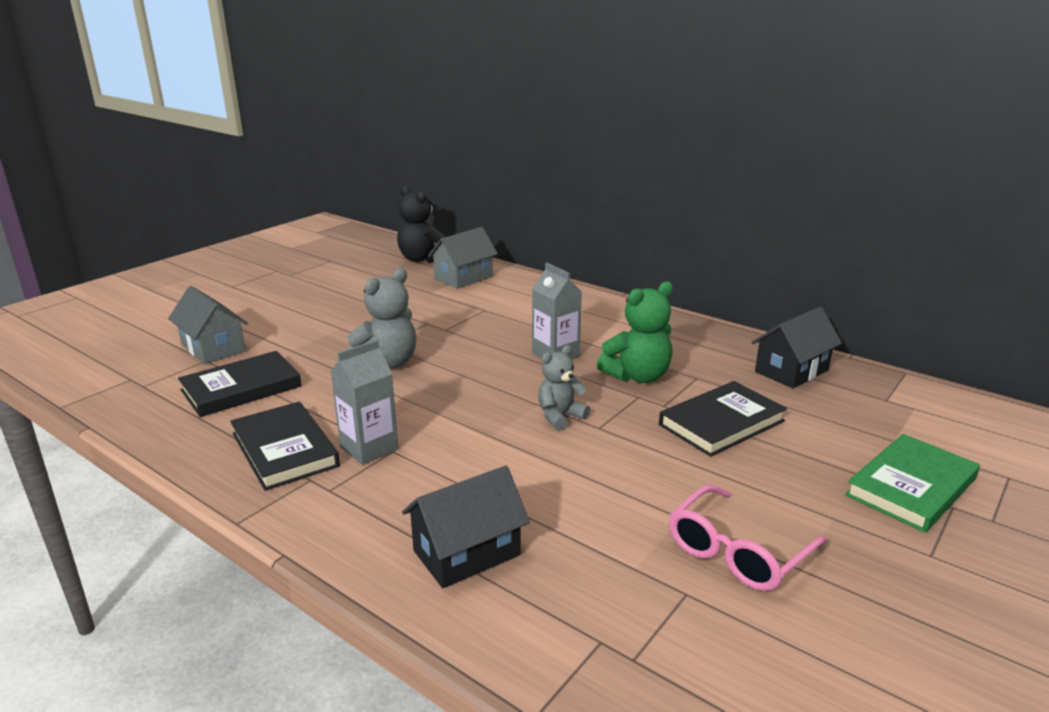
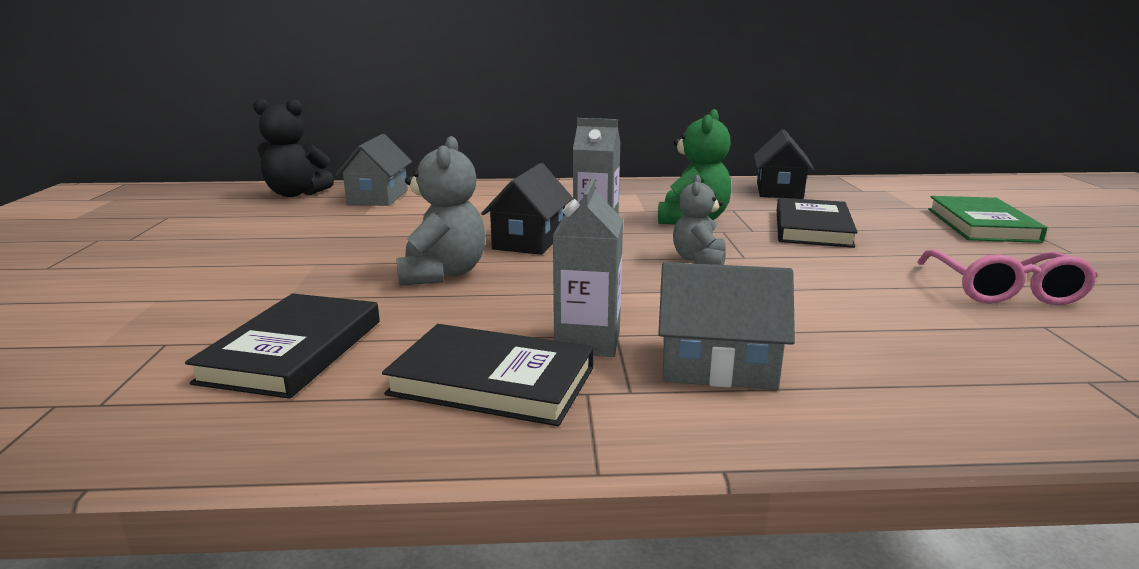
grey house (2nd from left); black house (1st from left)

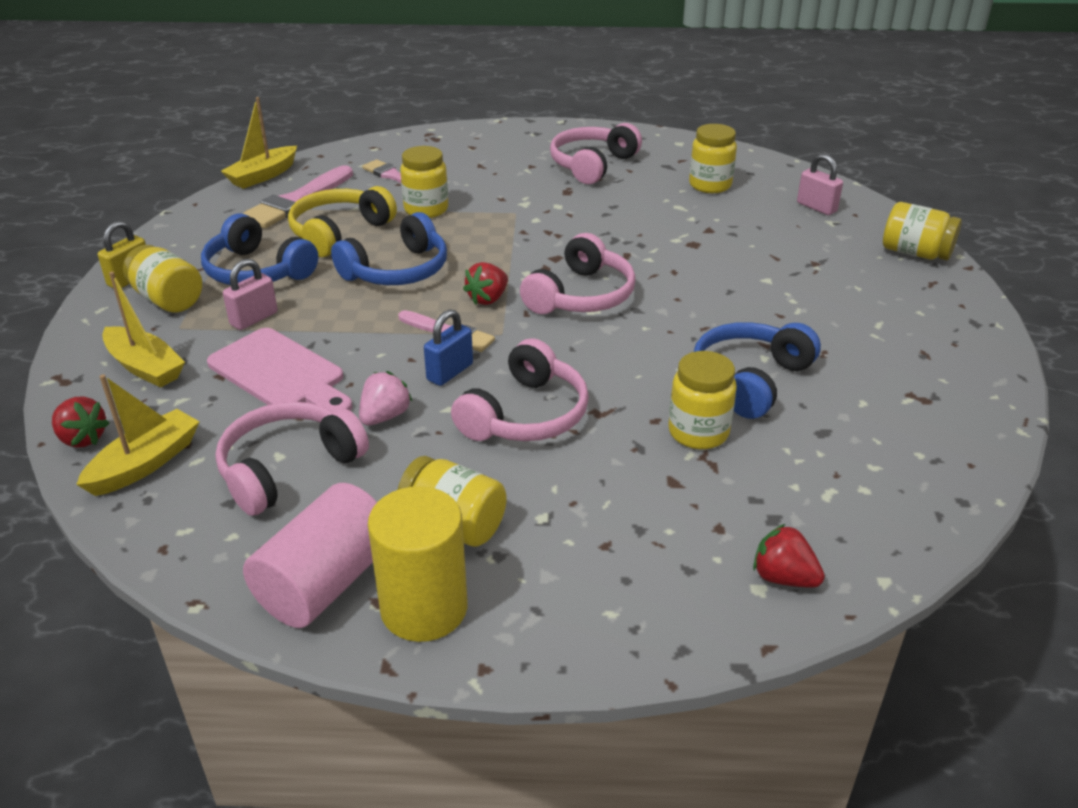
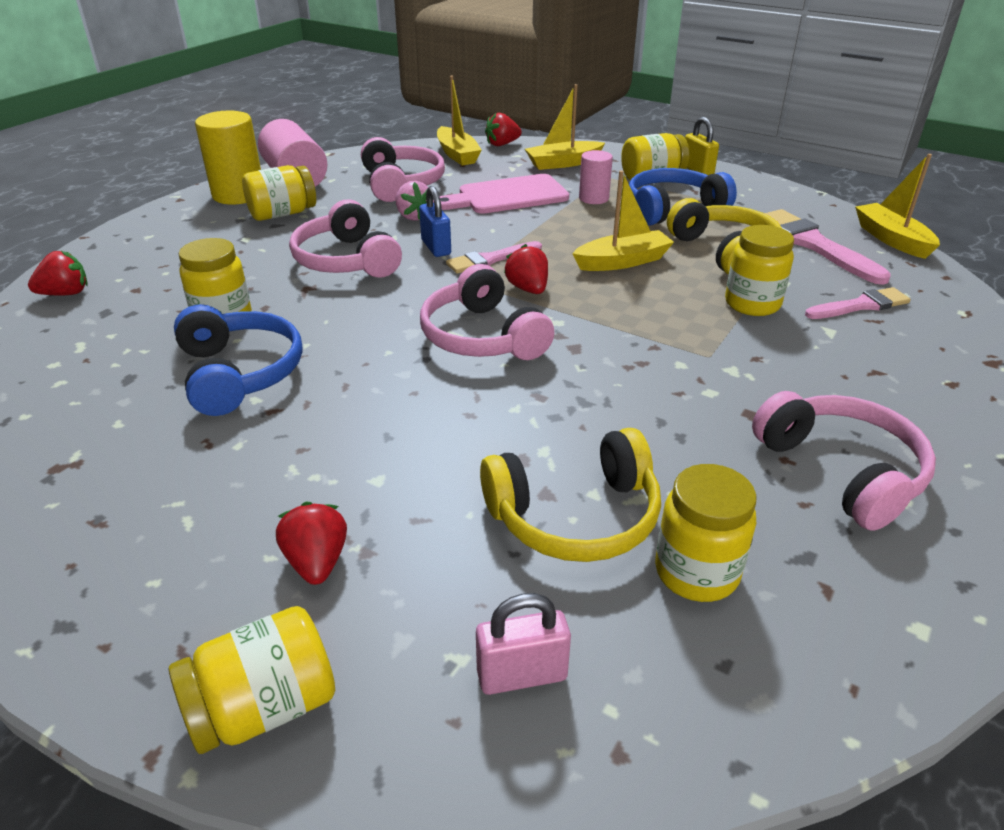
yellow boat (3rd from left); pink cylinder (2nd from left); yellow headphones (1st from left); red strawberry (2nd from left)

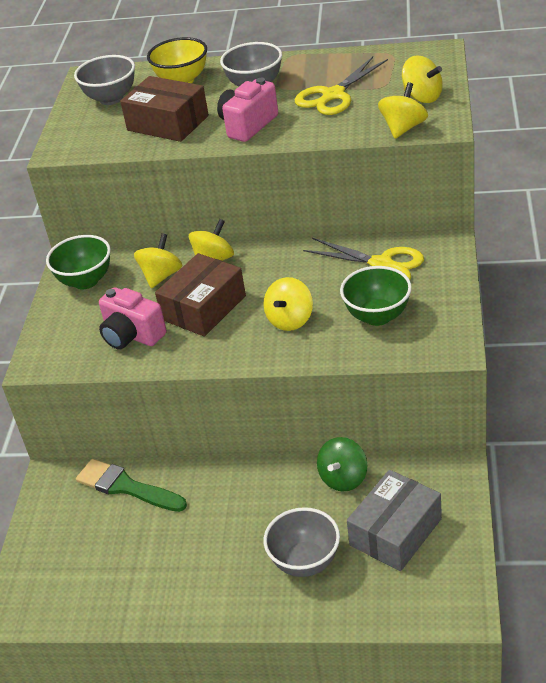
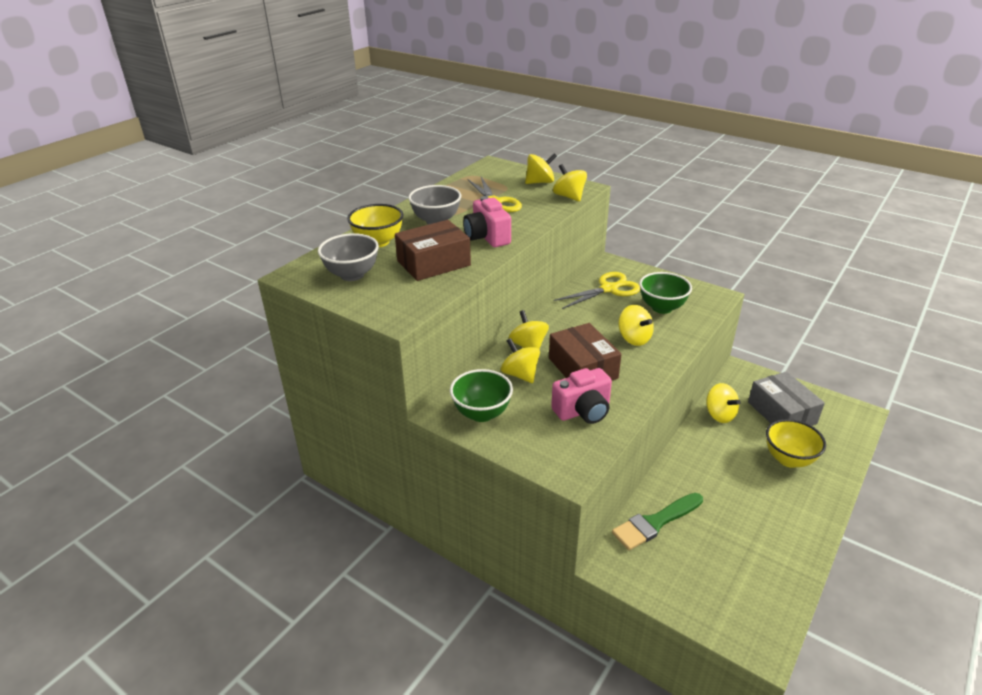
yellow spinning top (6th from left); yellow bowl (2nd from left)

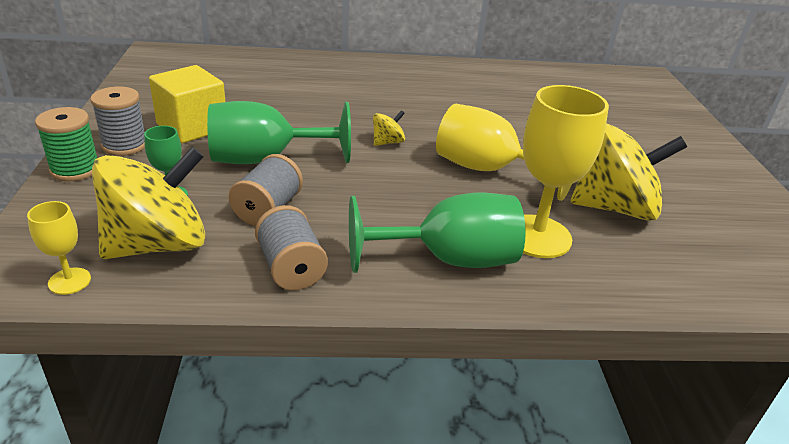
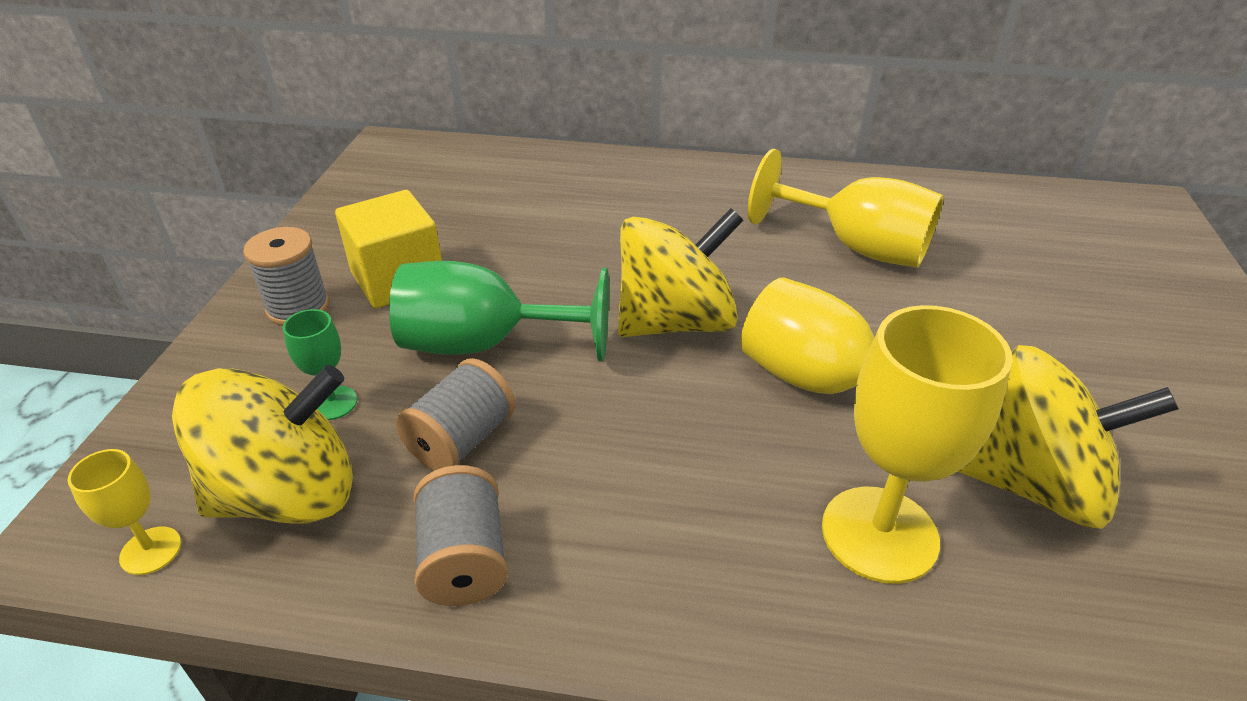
green spool; yellow spinning top (2nd from left); green goblet (3rd from left in the first image); yellow goblet (3rd from left)

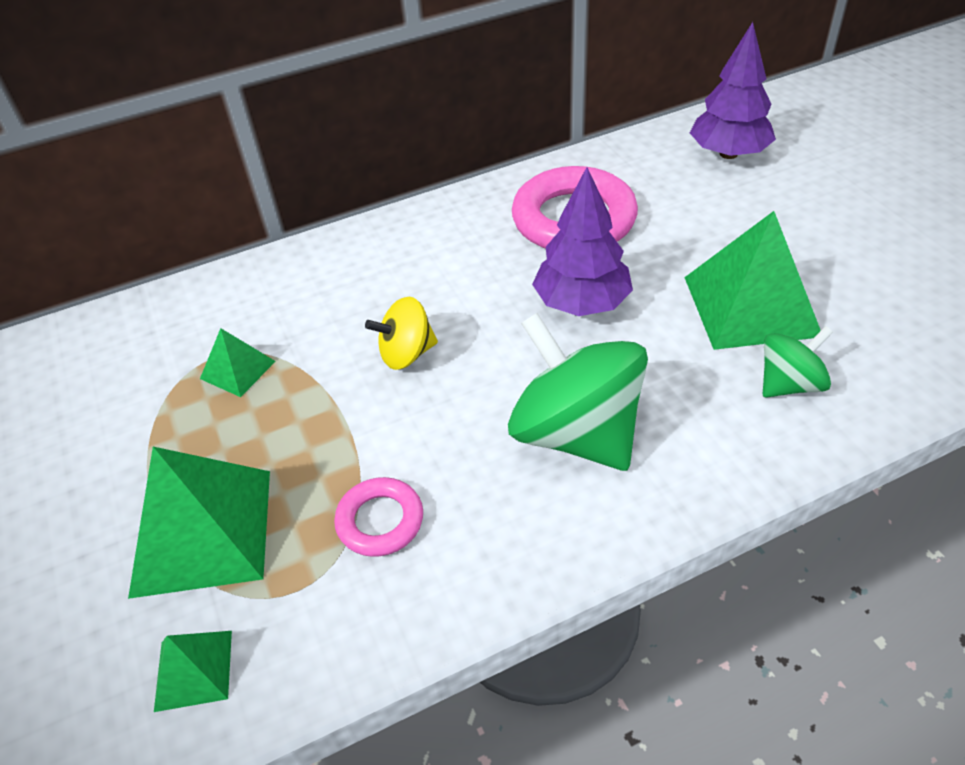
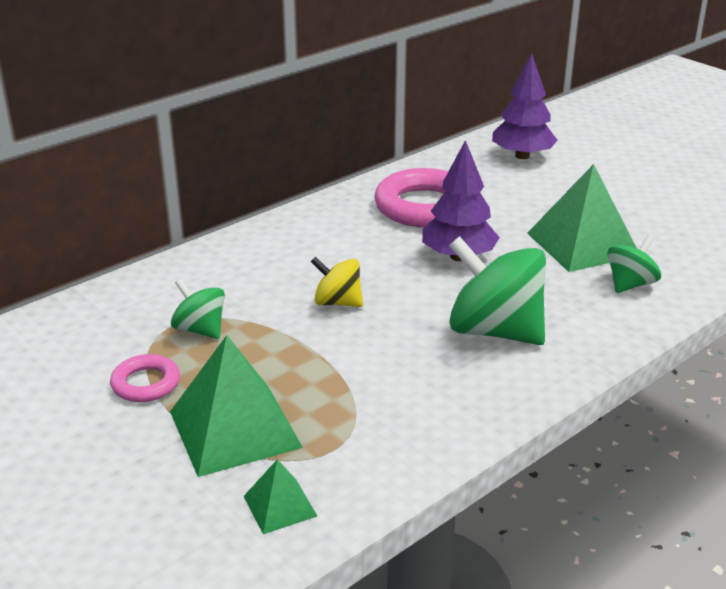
yellow spinning top; green spinning top (1st from left); pink ring (1st from left)

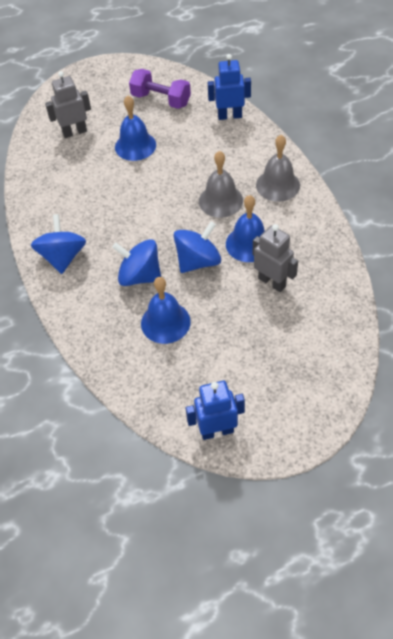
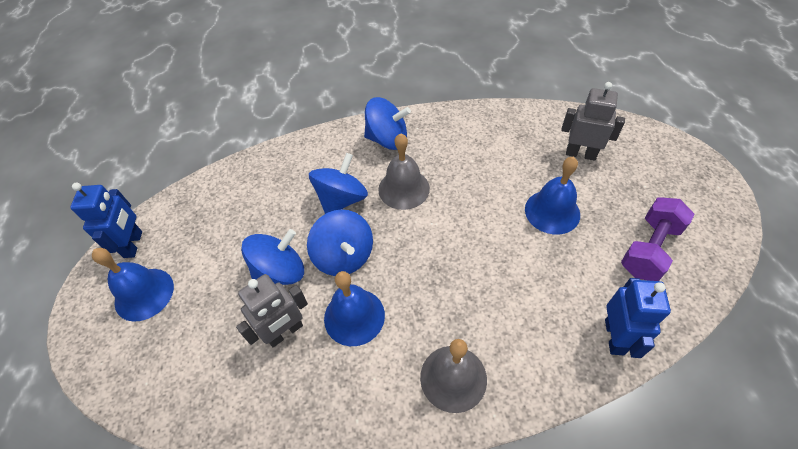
grey robot (2nd from left); grey bell (1st from left); blue bell (1st from left); blue spinning top (1st from left)

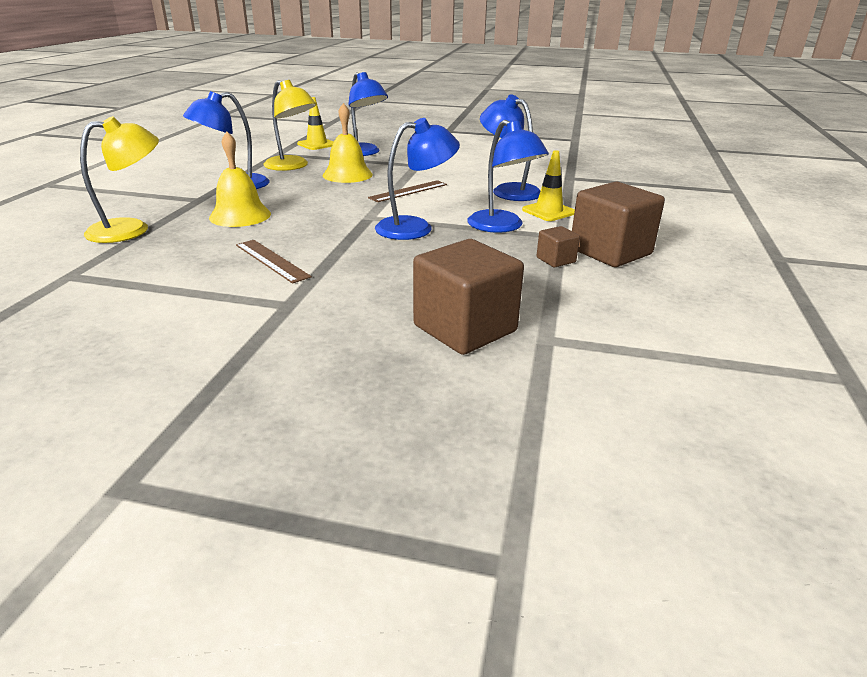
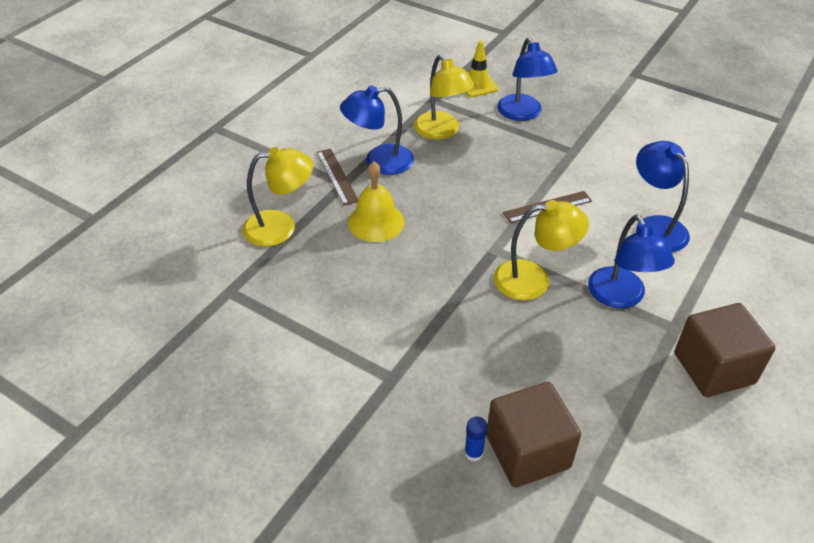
yellow bell (2nd from left in the first image); yellow lamp (3rd from left); yellow traffic cone (2nd from left in the first image); brown cube (2nd from left in the first image); brown ruler (1st from left); blue glue stick

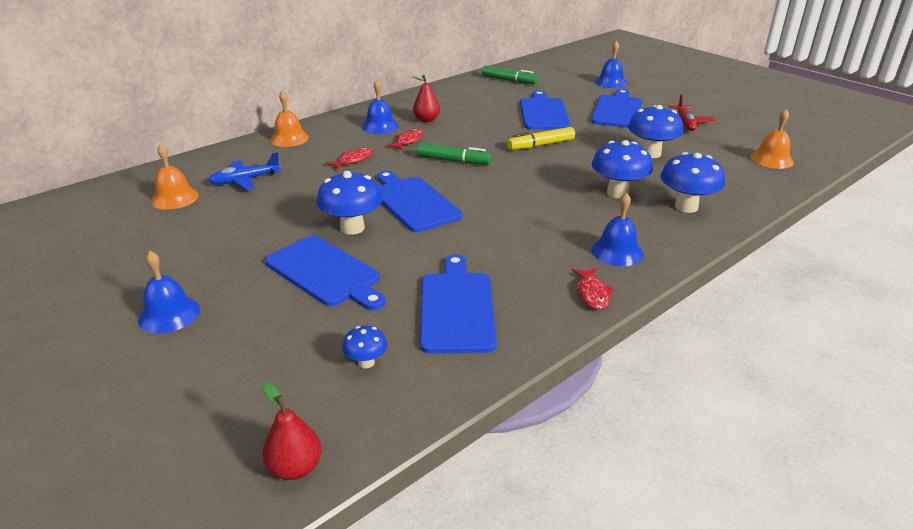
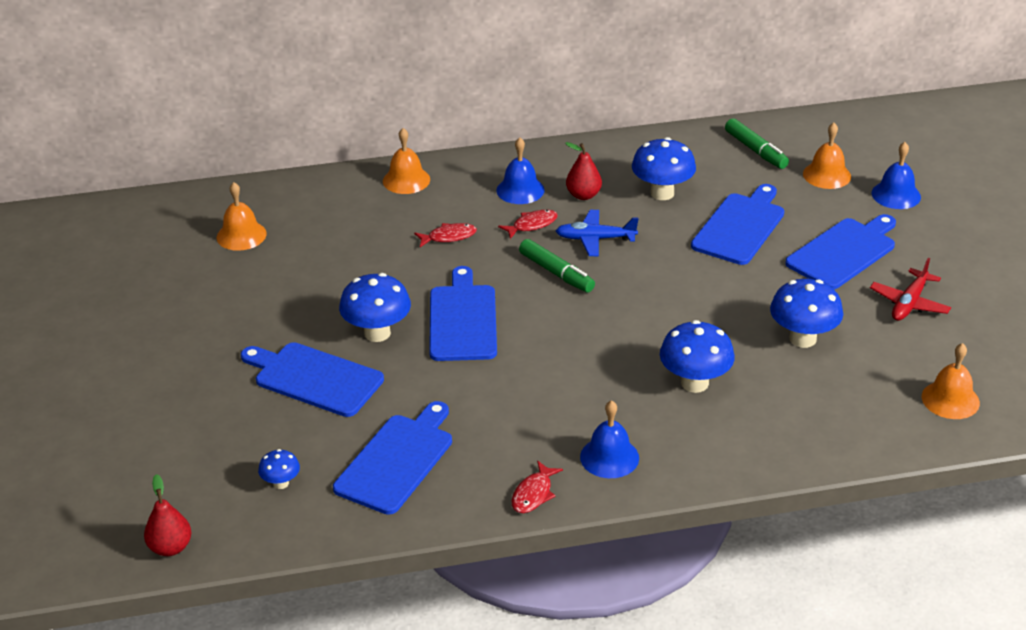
yellow marker; blue plane; blue mushroom (3rd from left); blue cutting board (1st from left); blue bell (1st from left in the first image); orange bell (3rd from left)

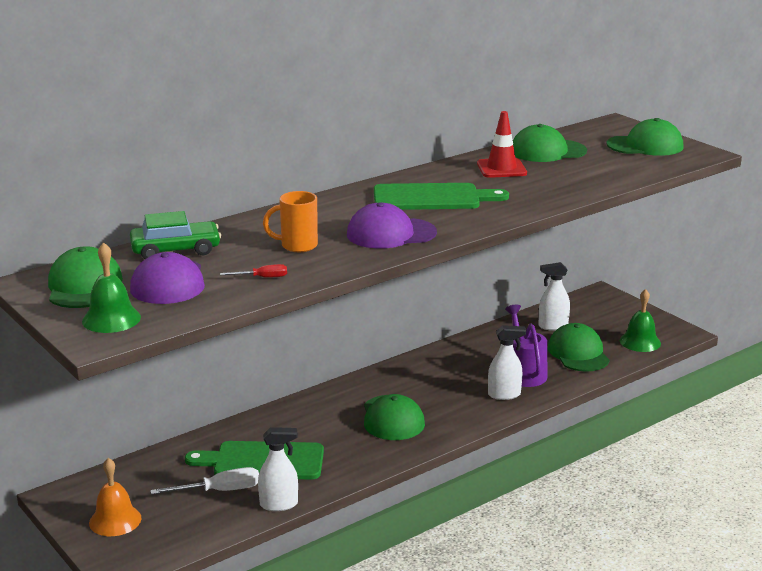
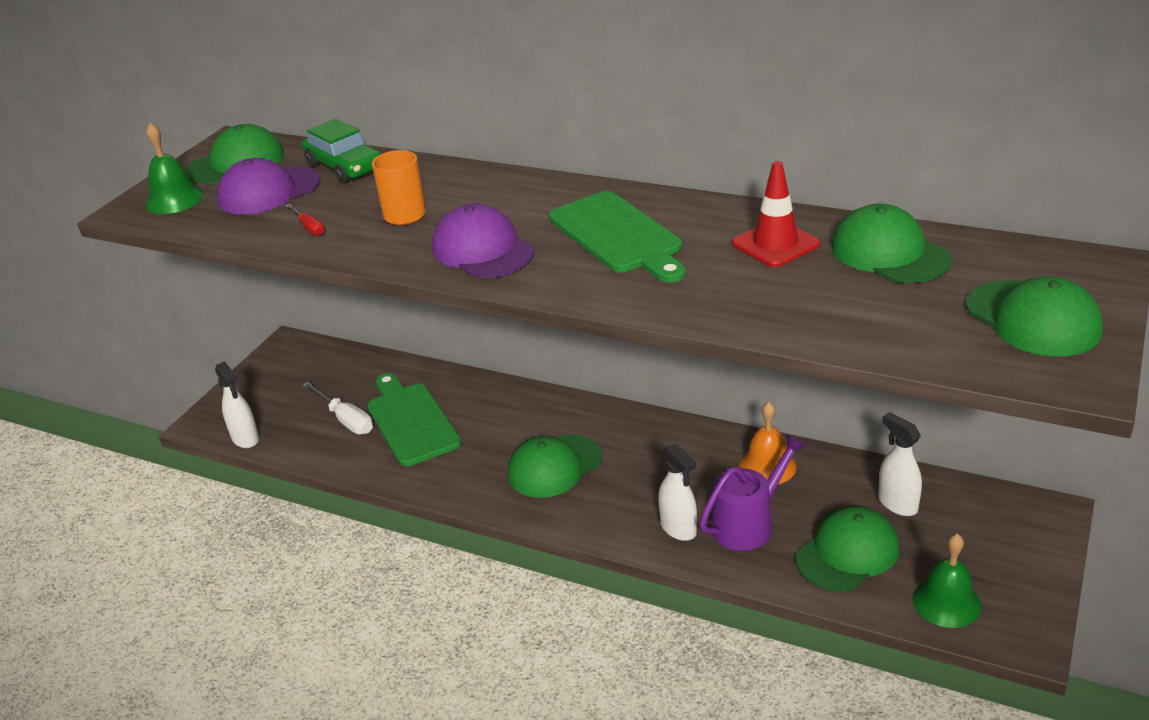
white spray bottle (1st from left); orange bell

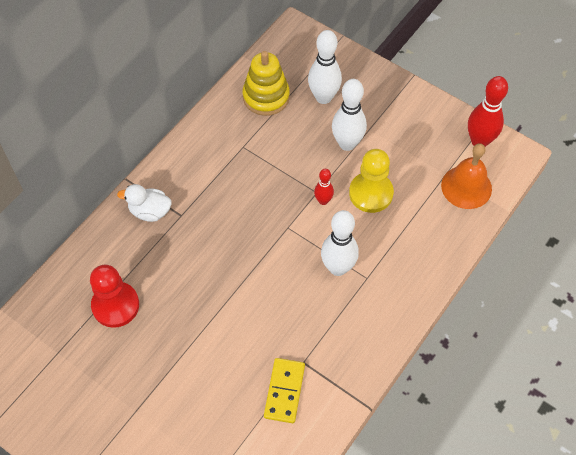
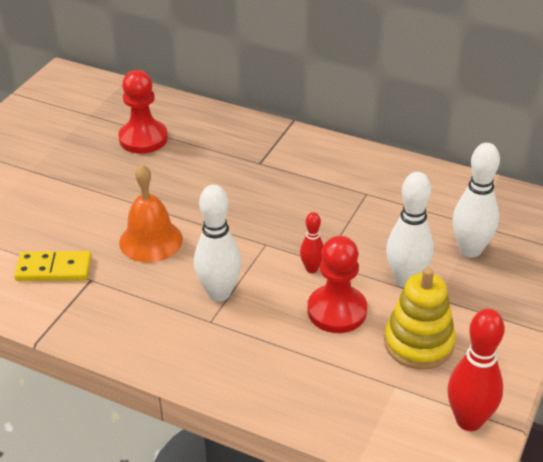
yellow stacking toy; orange bell; red pawn (2nd from left); white duck

